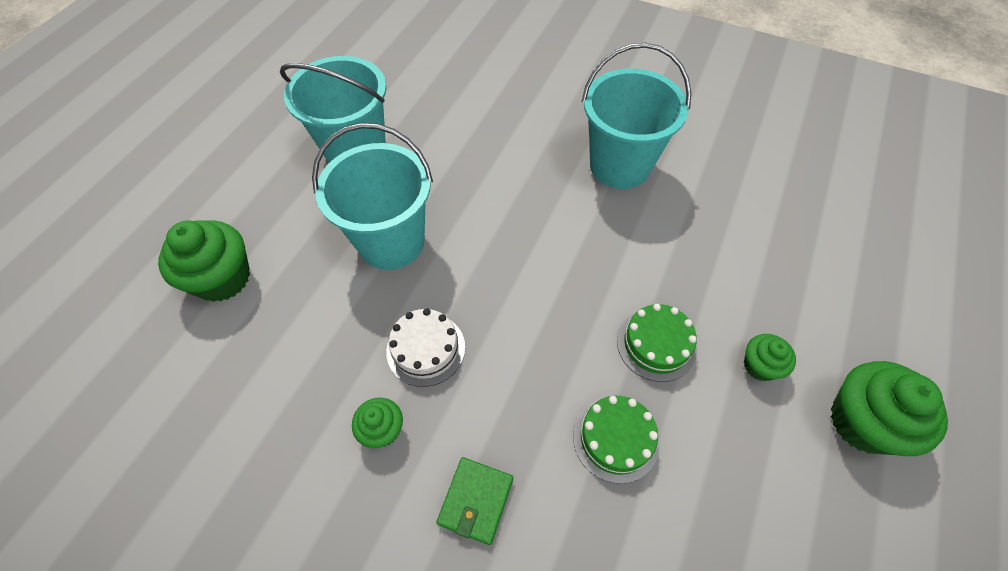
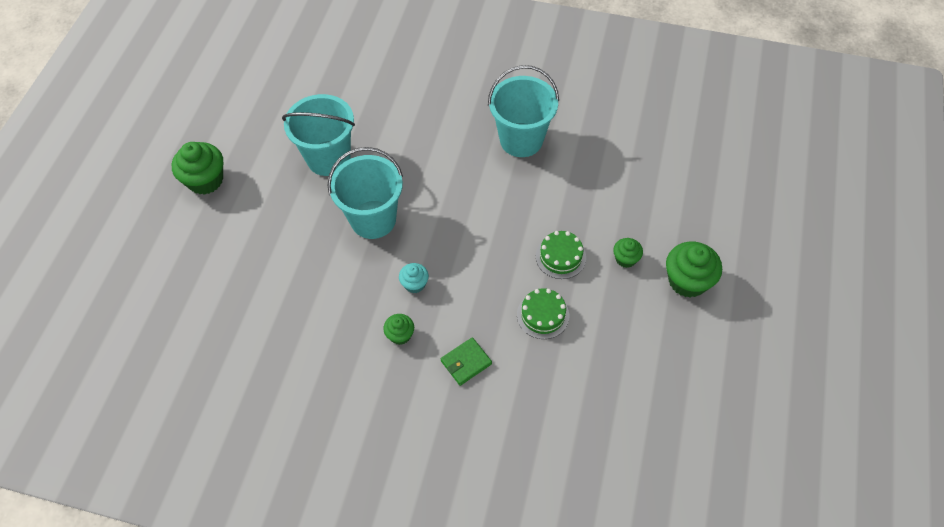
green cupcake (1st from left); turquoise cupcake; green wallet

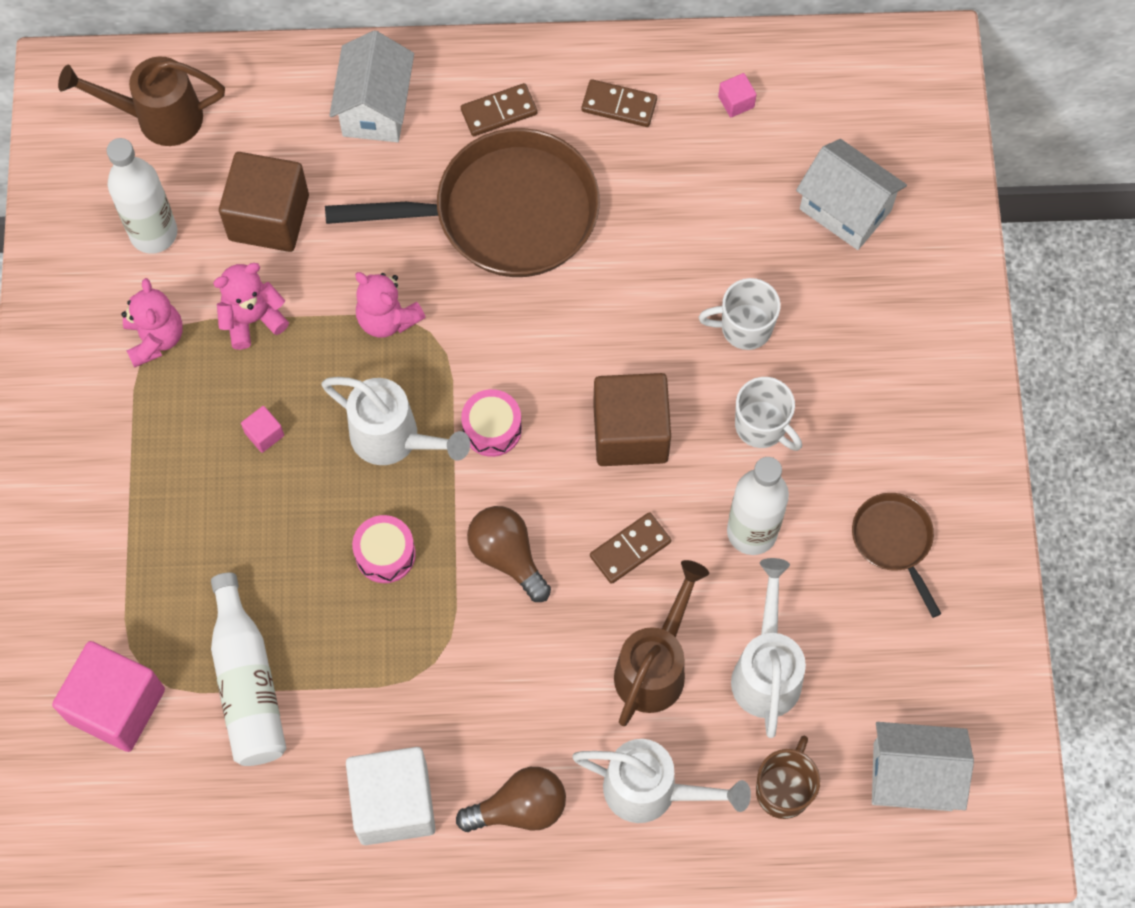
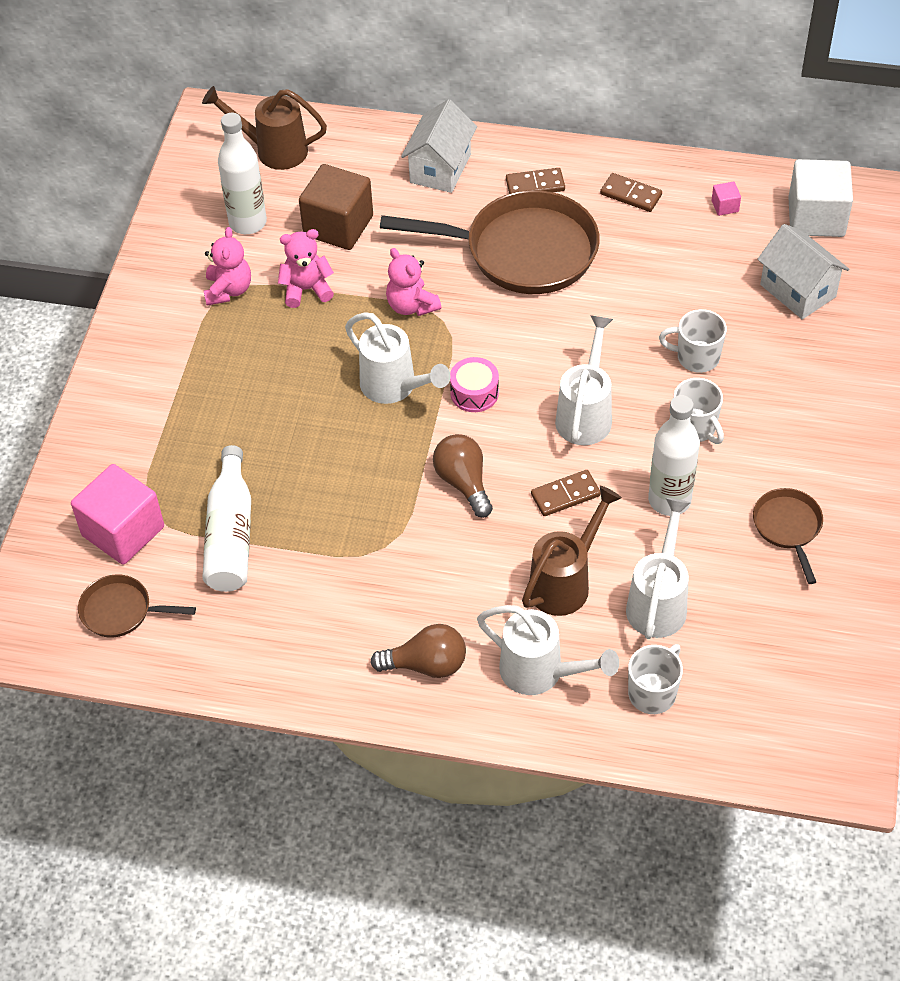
white watering can (3rd from left); pink cube (2nd from left in the first image); pink drum (1st from left in the first image); white house (3rd from left in the first image); white mug (1st from left); white cube; brown pan (1st from left)

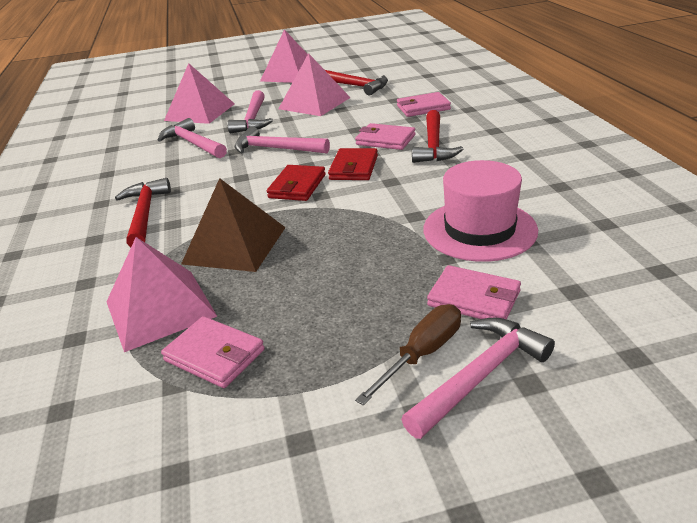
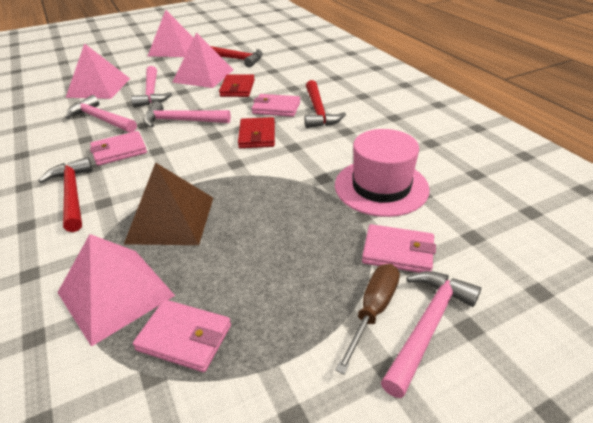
pink wallet (1st from left); red wallet (1st from left)

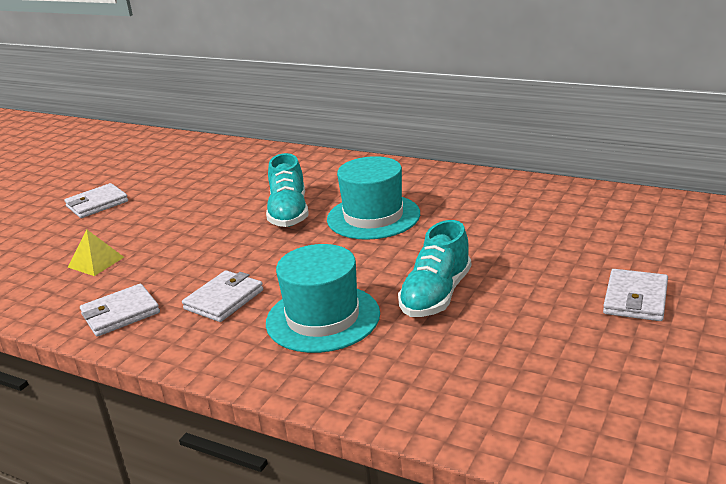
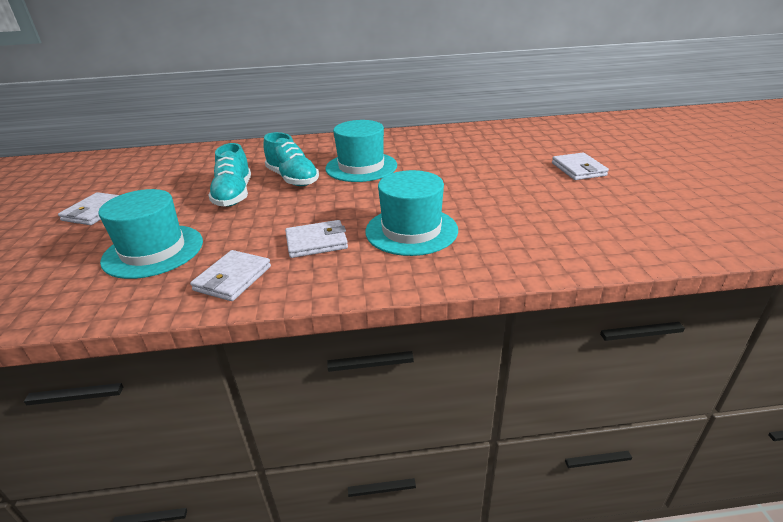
turquoise shoe (1st from left); turquoise hat (1st from left); white wallet (3rd from left)

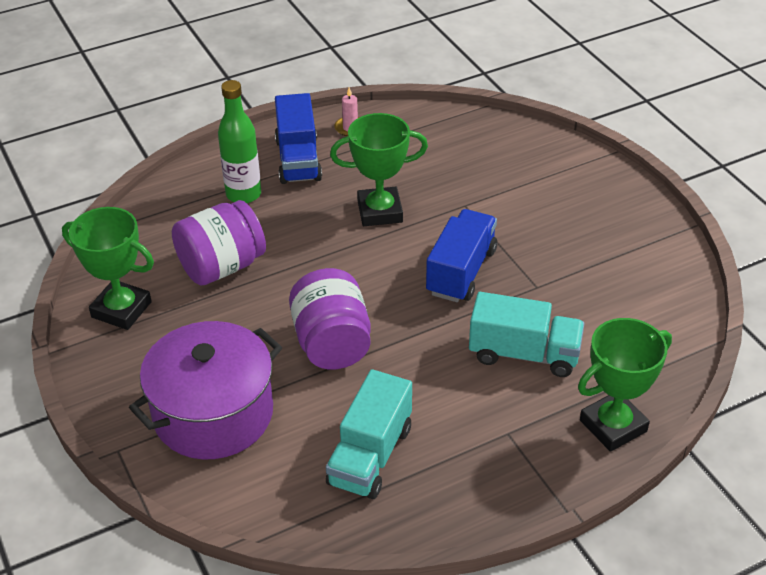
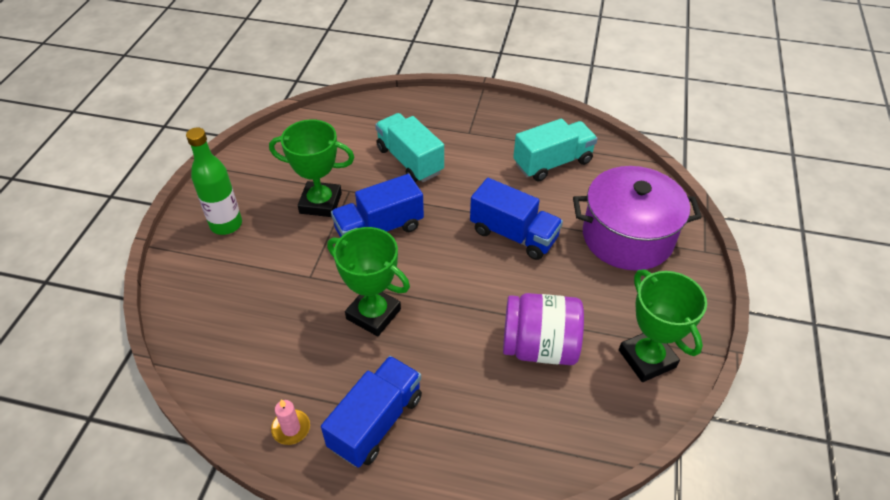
green bottle; blue truck (3rd from left); green trophy (1st from left)

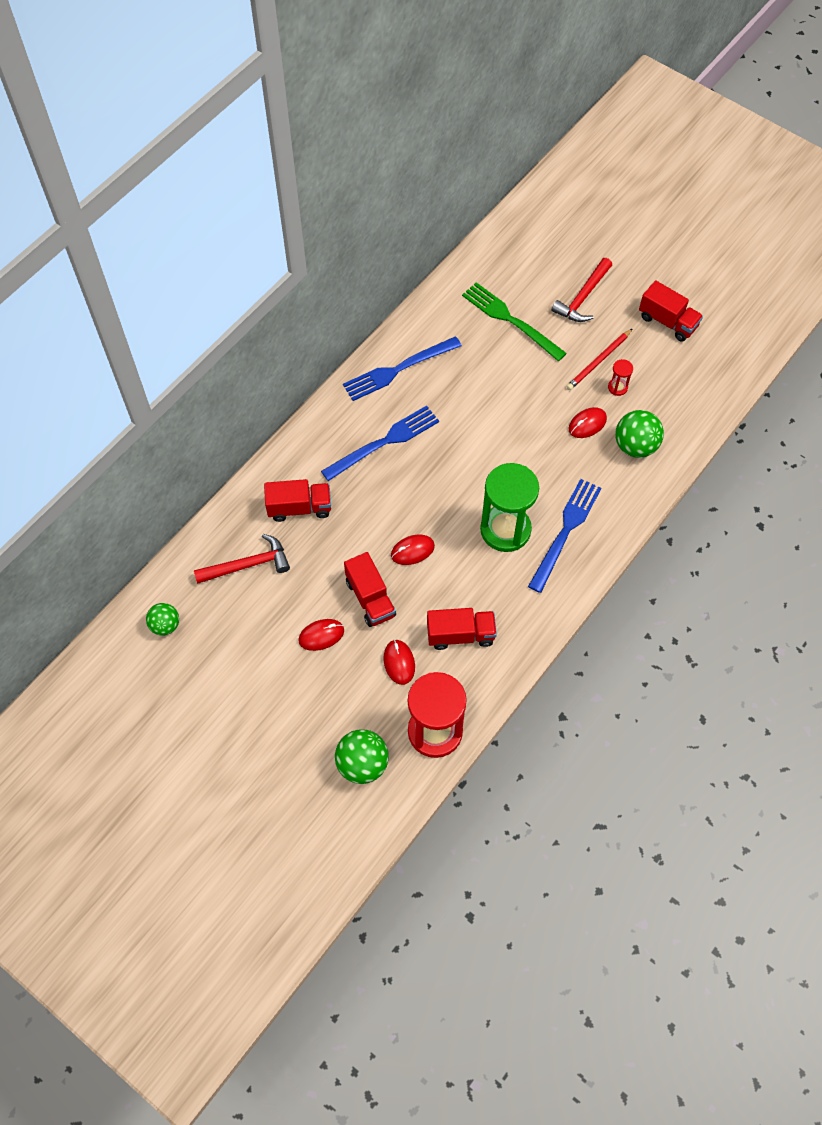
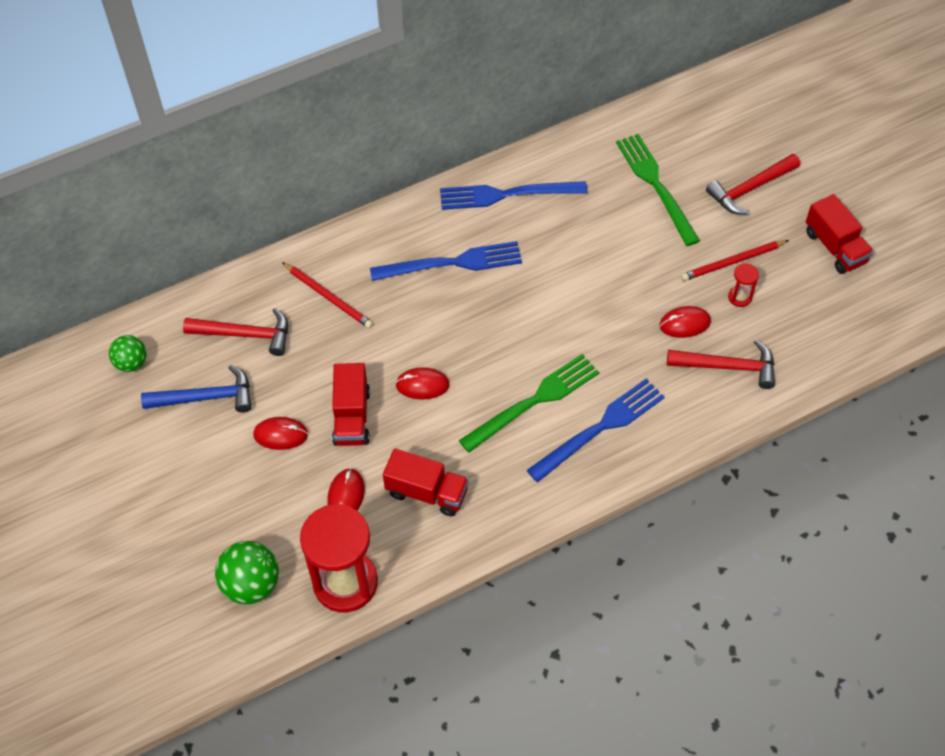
red hammer (2nd from left); green fork (1st from left); red pencil (1st from left); blue hammer

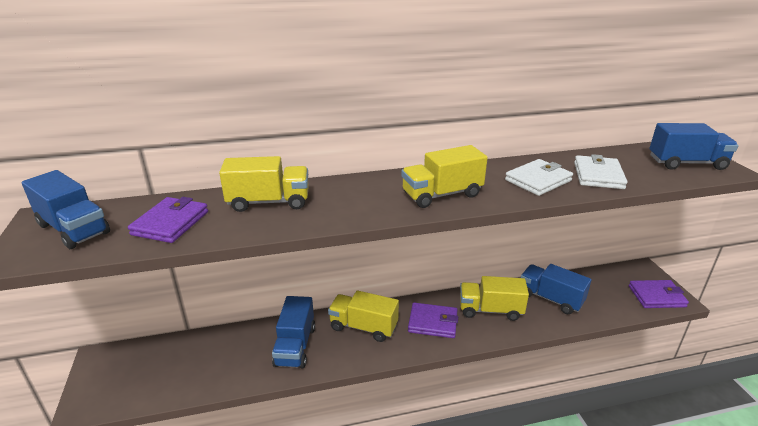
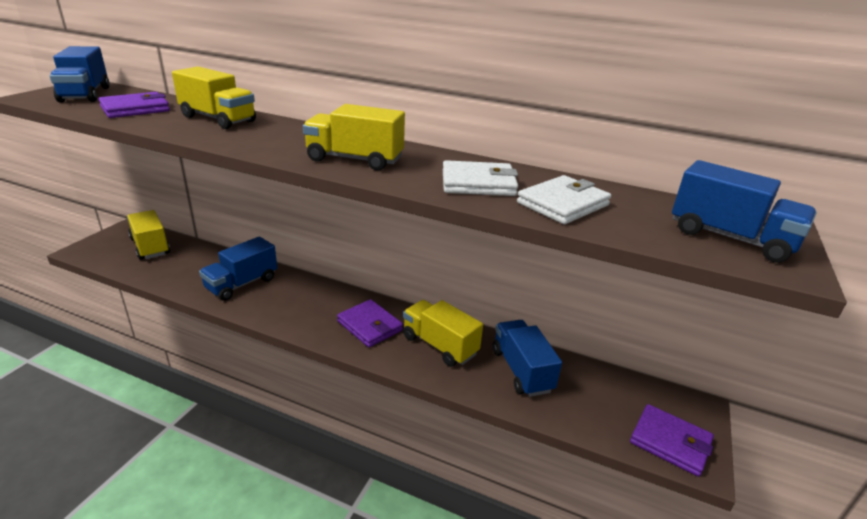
yellow truck (1st from left)

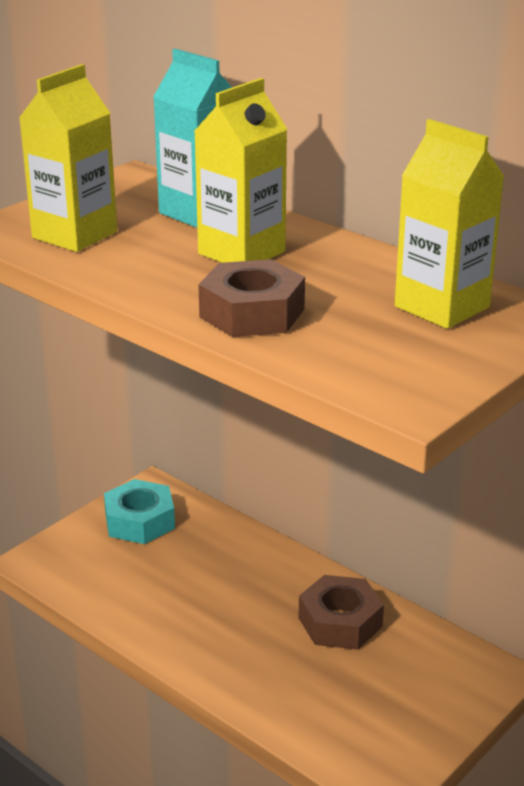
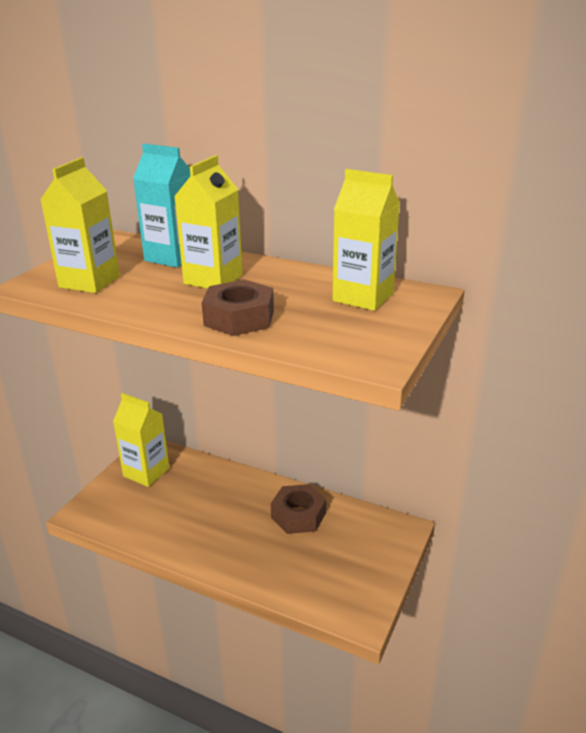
yellow carton (2nd from left)

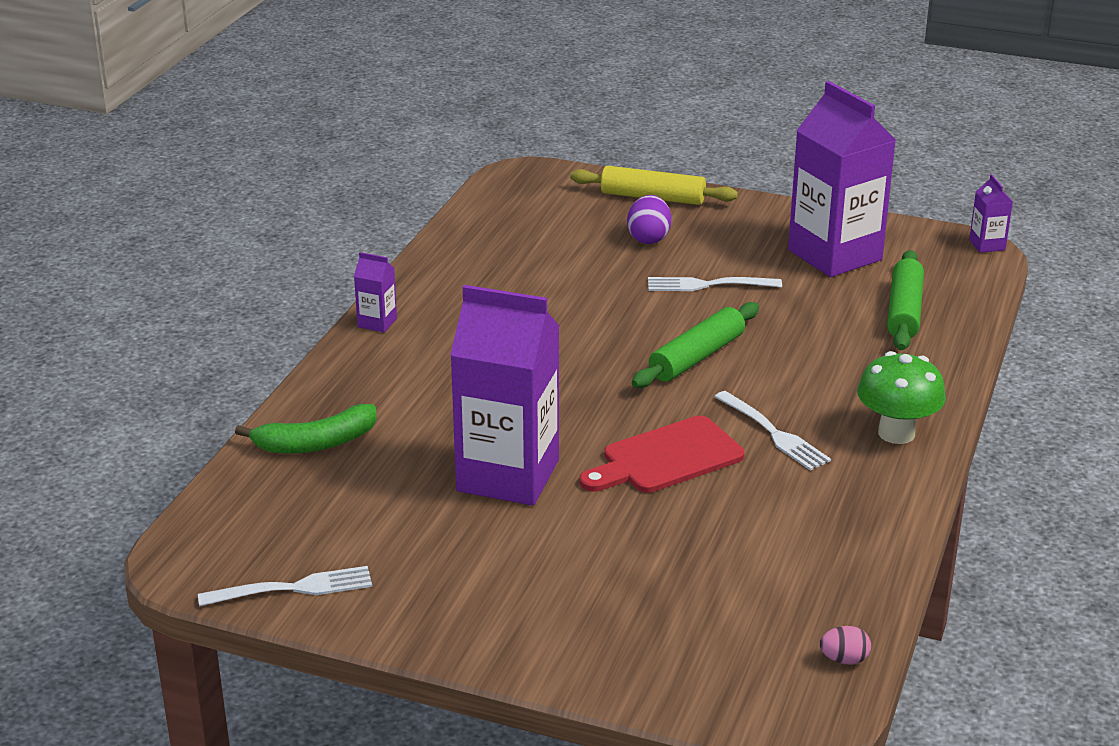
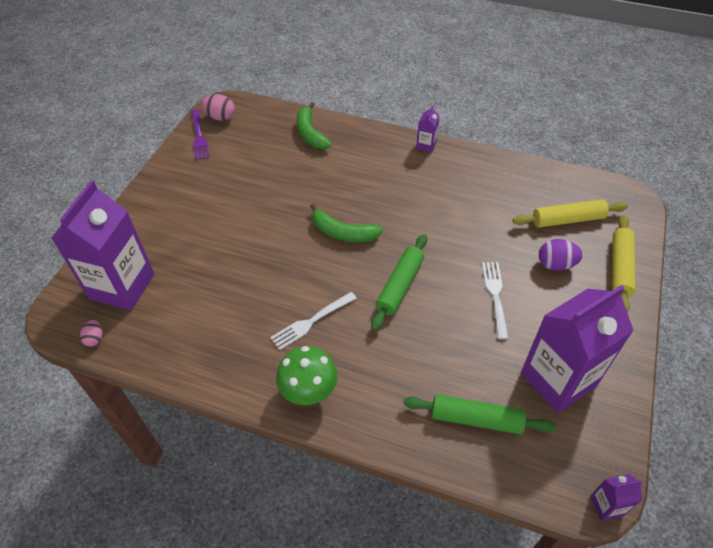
purple carton (1st from left); green rolling pin (1st from left); red cutting board; purple fork; pink egg (2nd from left); yellow rolling pin (1st from left); green banana (2nd from left)

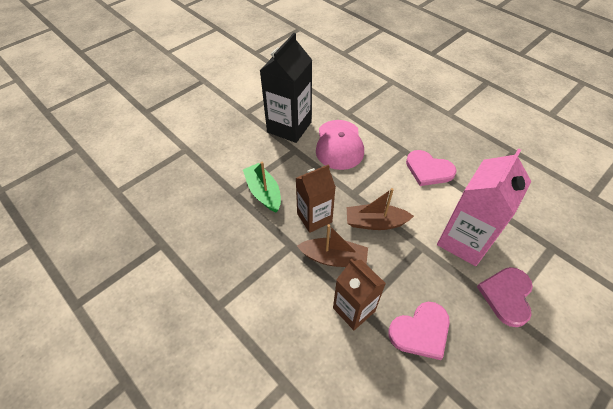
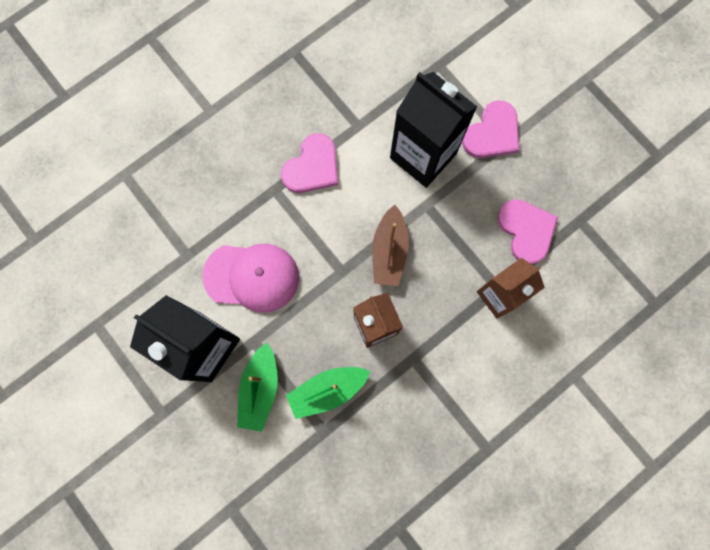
black carton (2nd from left); brown boat (1st from left in the first image); pink heart (2nd from left); green boat (1st from left)

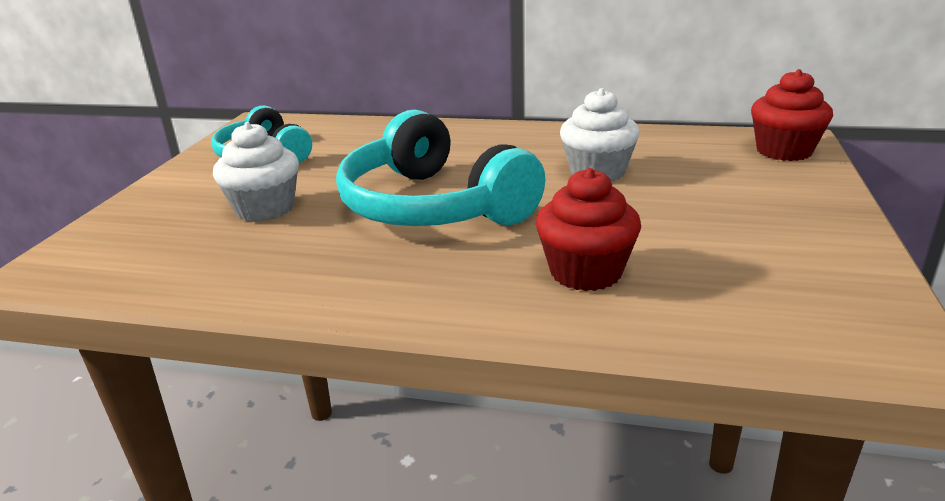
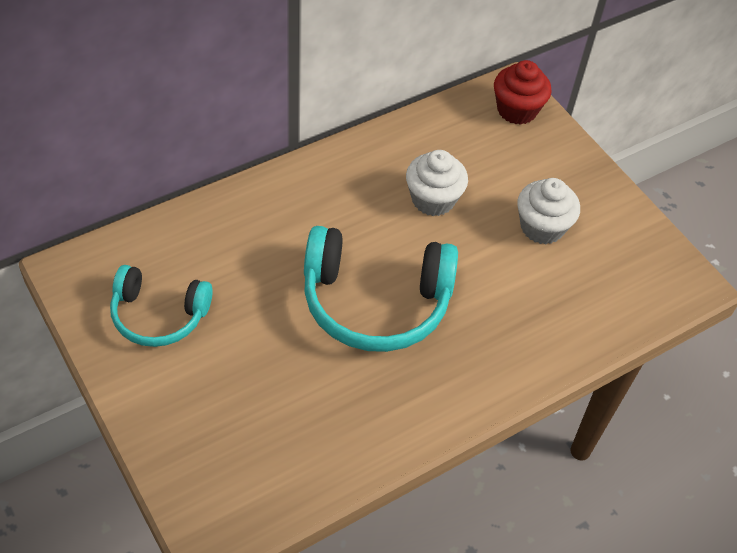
white cupcake (2nd from left); red cupcake (1st from left in the first image)

